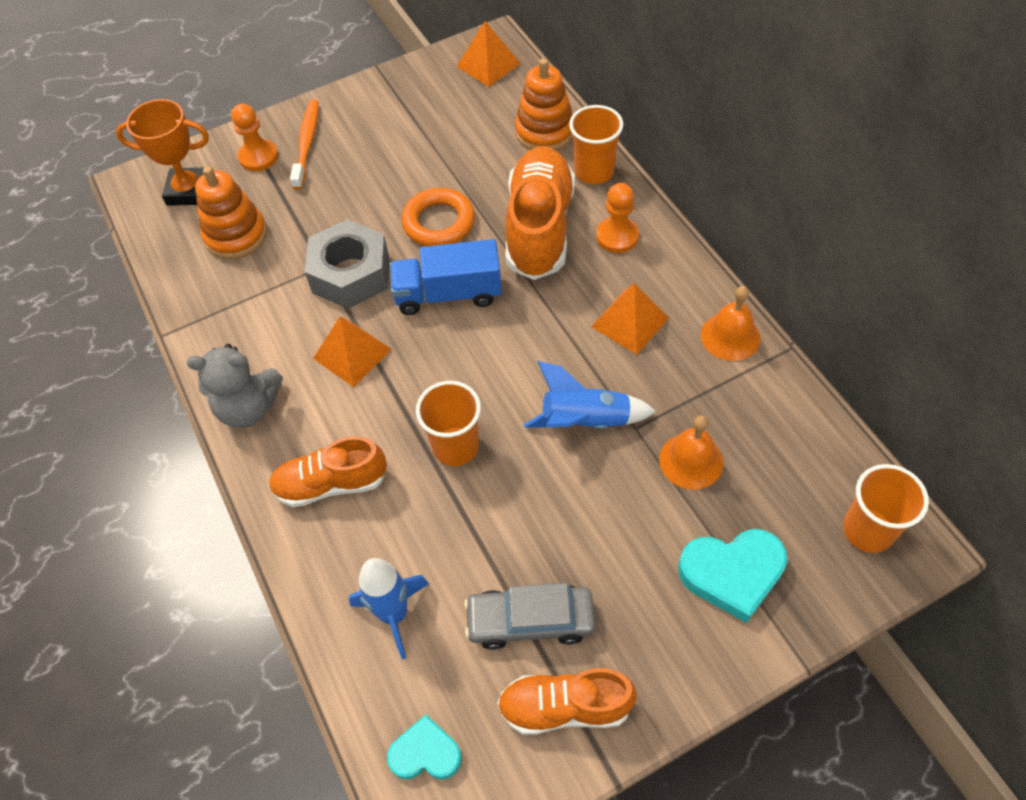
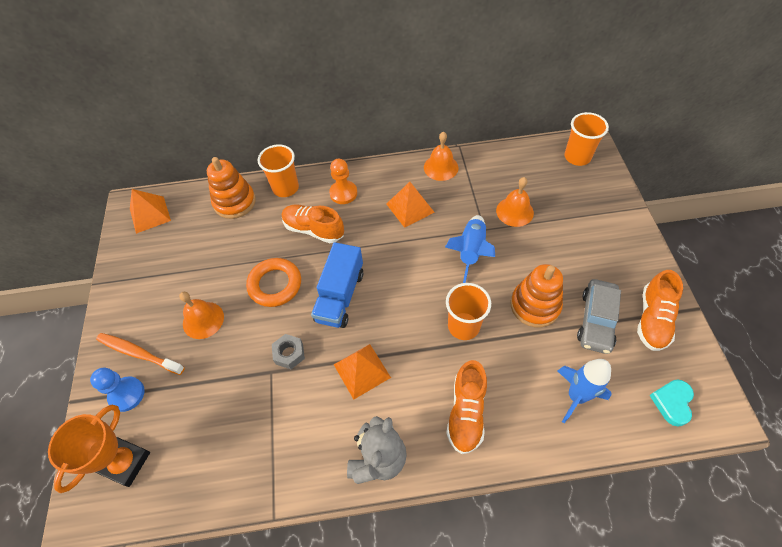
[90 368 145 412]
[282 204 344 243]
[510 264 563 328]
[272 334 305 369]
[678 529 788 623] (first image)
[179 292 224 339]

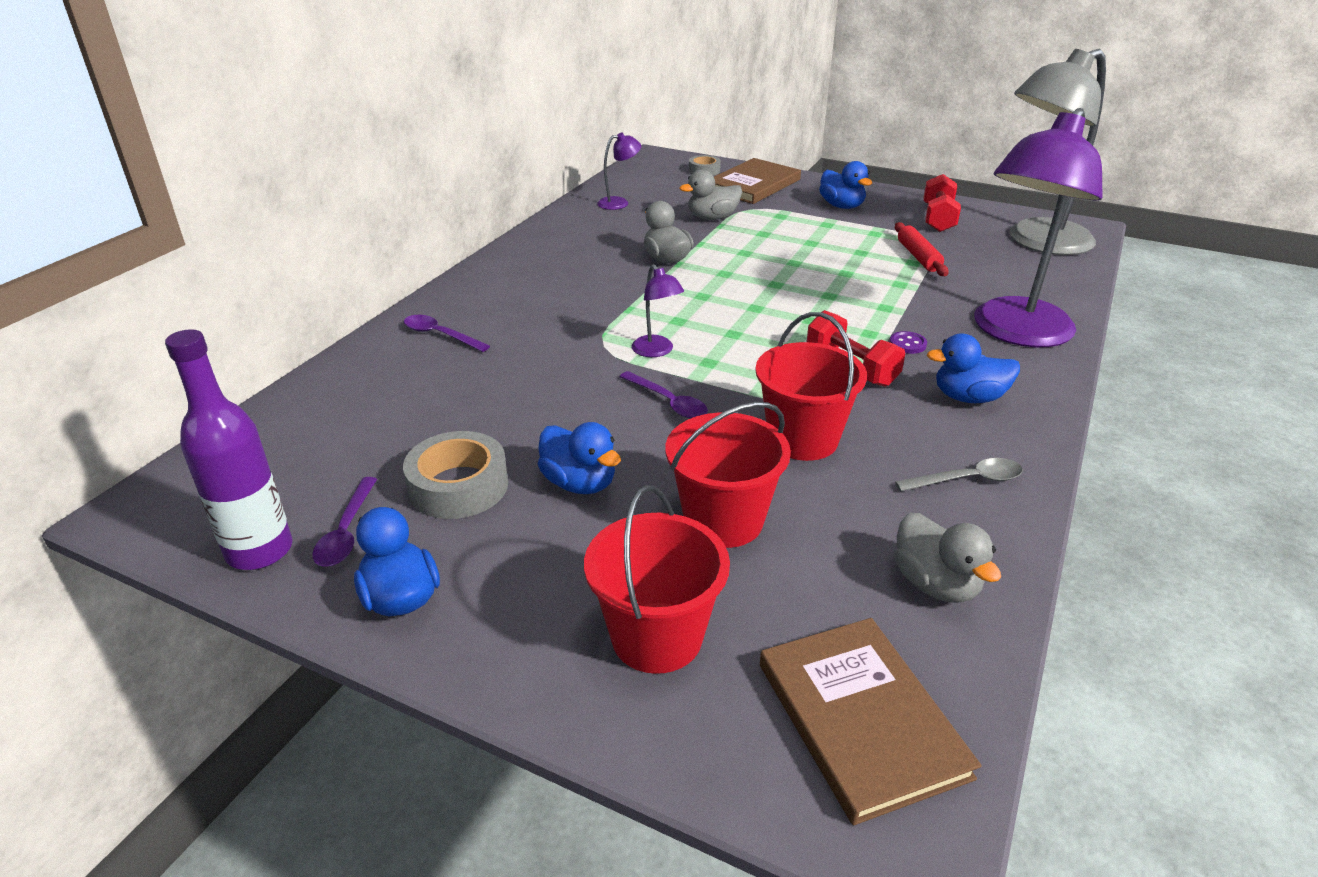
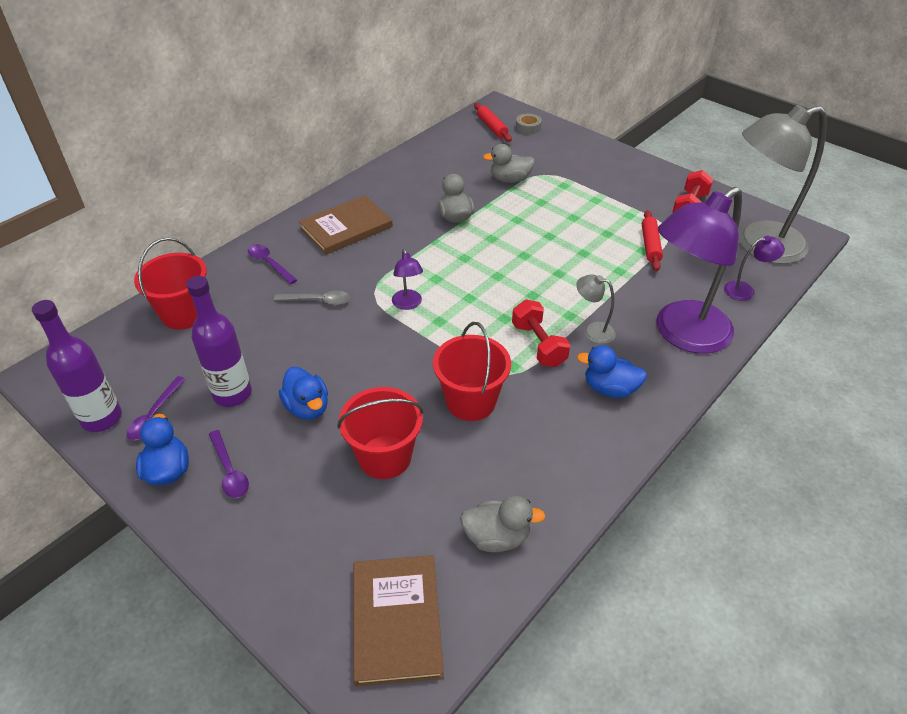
[724 236 785 301]
[299 195 393 255]
[819 161 872 209] (first image)
[576 274 616 344]
[209 430 249 498]
[186 276 252 407]
[274 291 350 305]
[134 238 207 330]
[460 496 545 552]
[474 103 512 142]

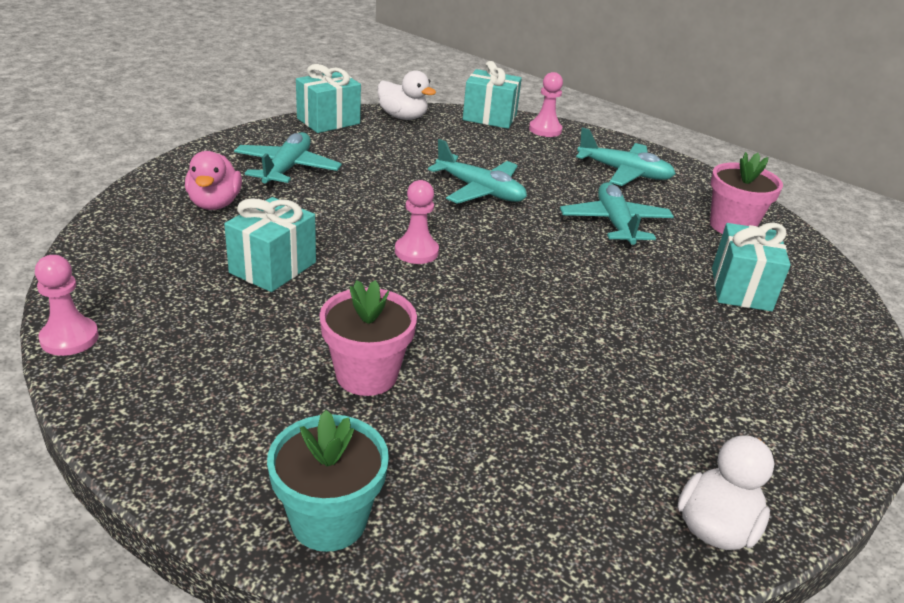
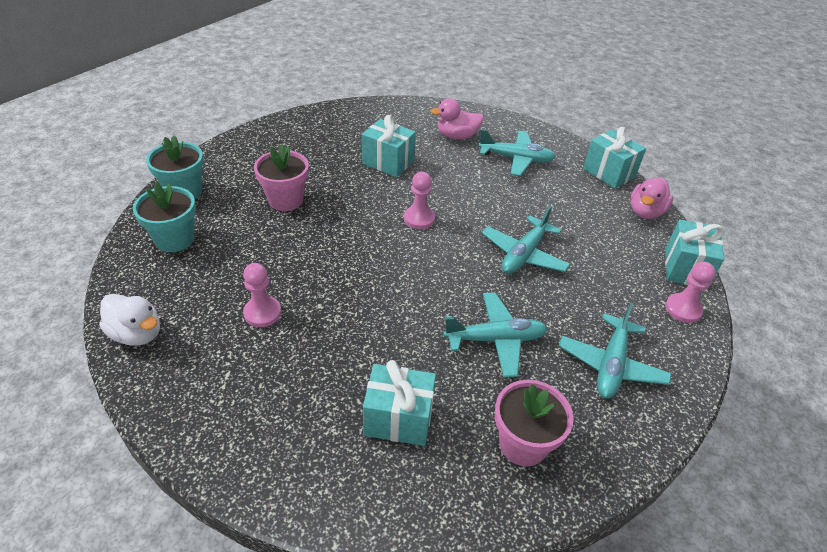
[631 177 673 219]
[243 263 281 327]
[133 183 196 252]

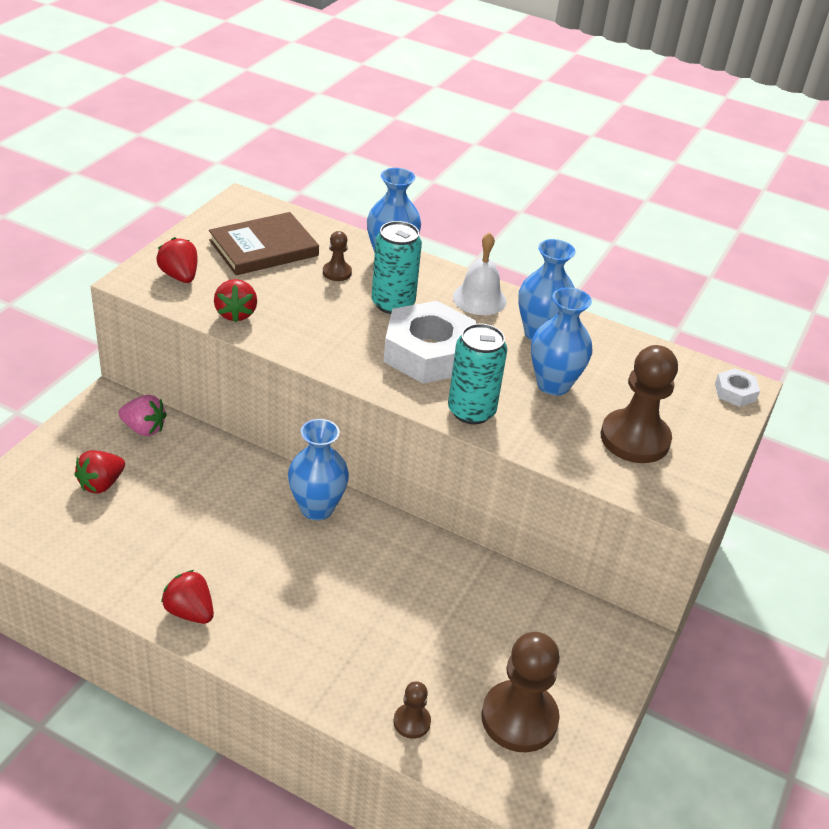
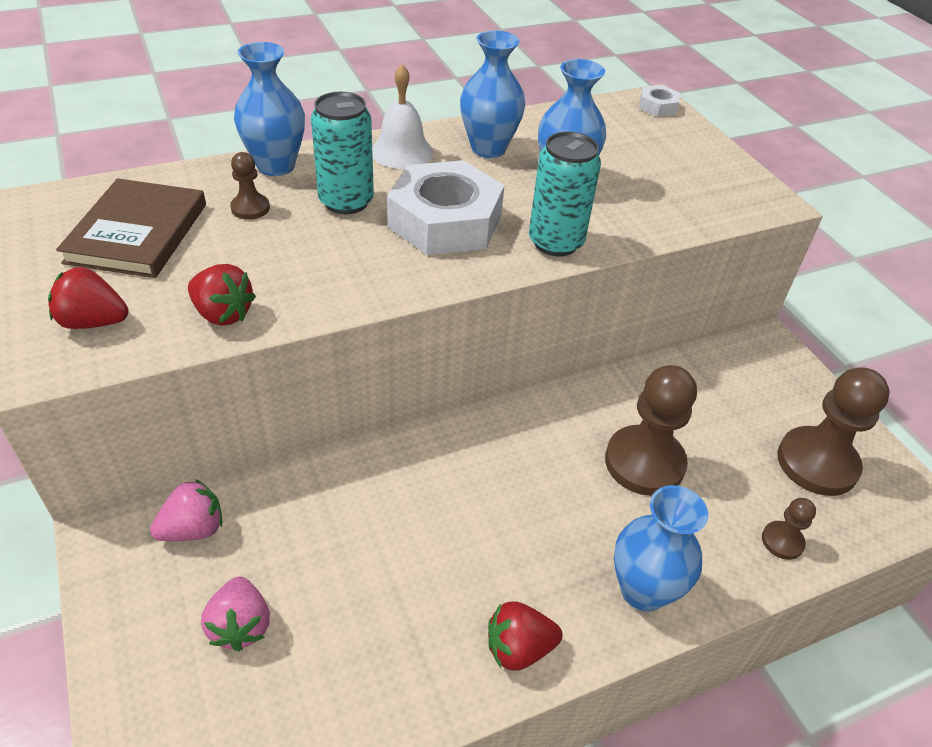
[605 365 697 496]
[614 485 708 612]
[201 577 270 651]

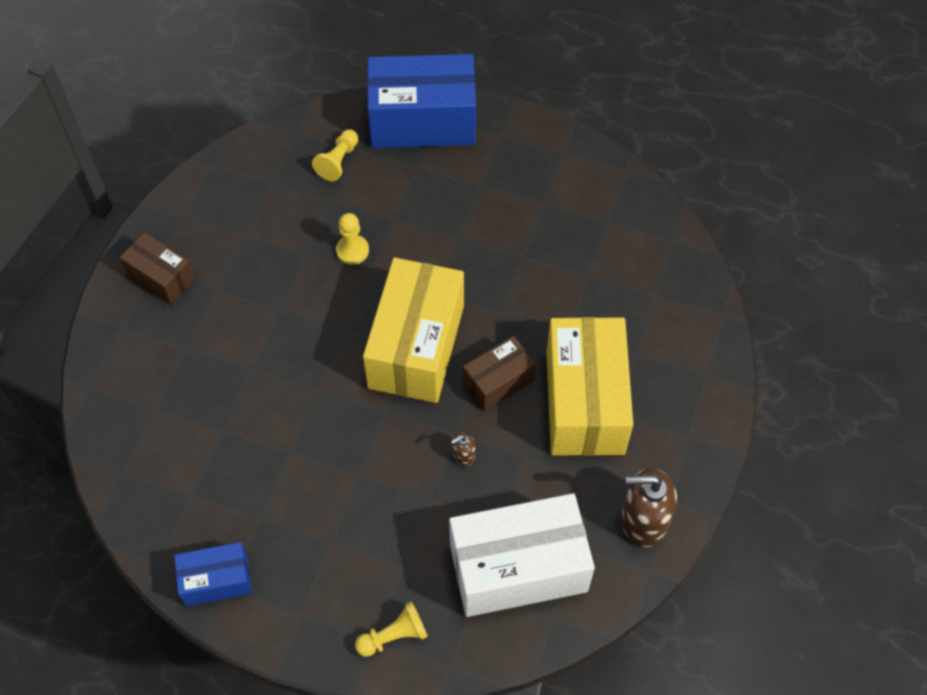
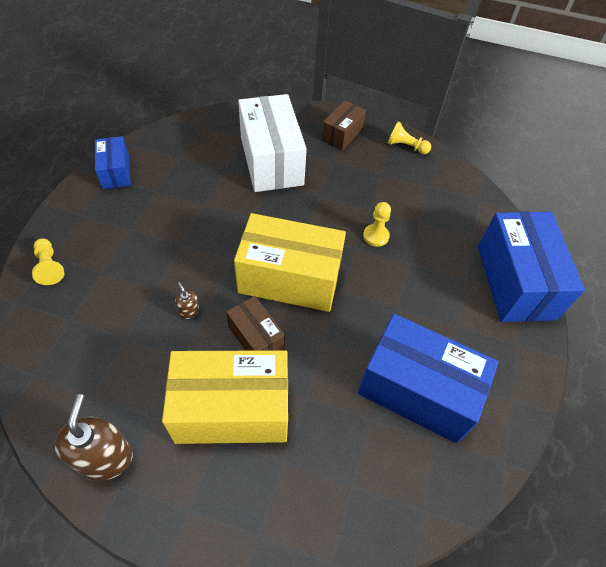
[388 122 431 154]
[238 94 307 192]
[358 314 499 443]

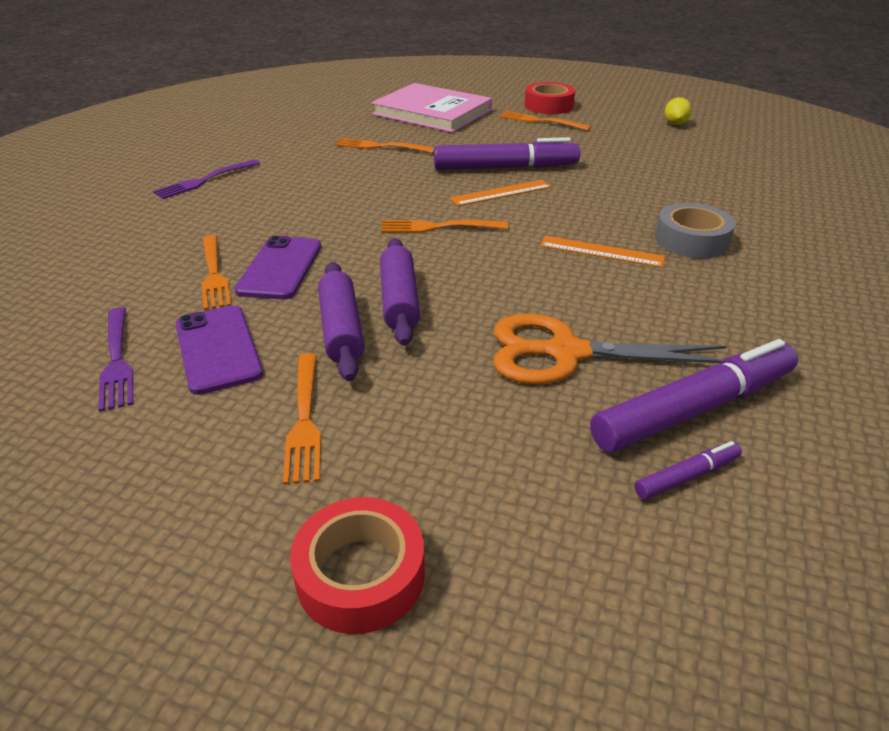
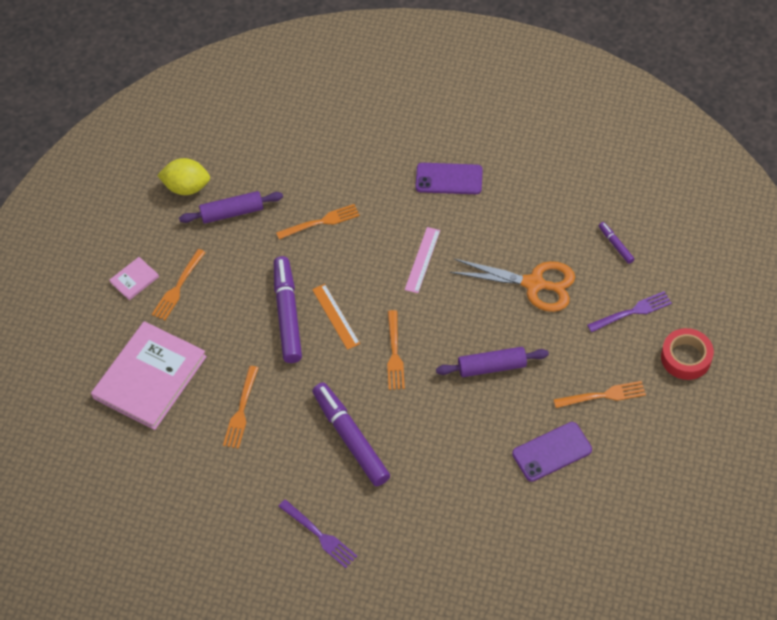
[110 257 159 300]
[157 158 210 195]
[655 203 735 258] (first image)
[276 204 360 239]
[415 163 483 194]
[405 227 440 293]
[179 191 283 224]
[587 291 672 332]
[450 259 575 312]
[312 382 390 486]

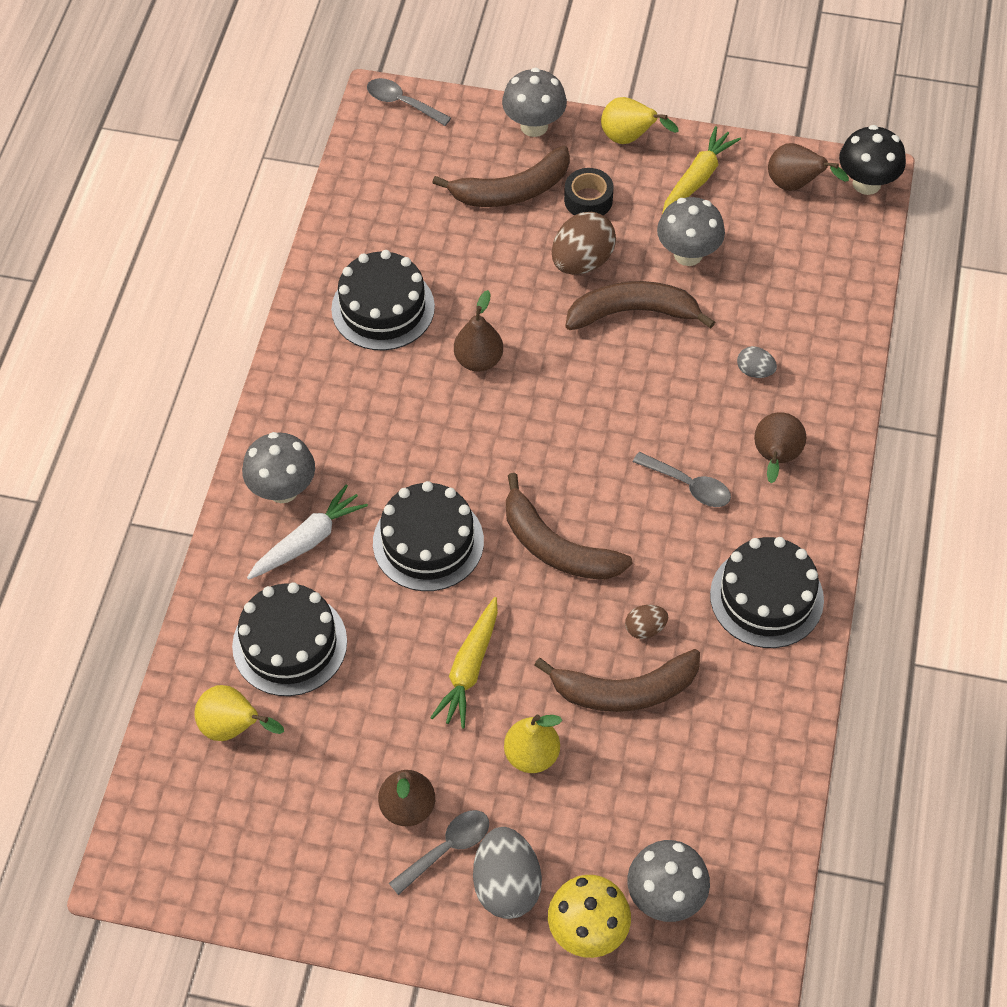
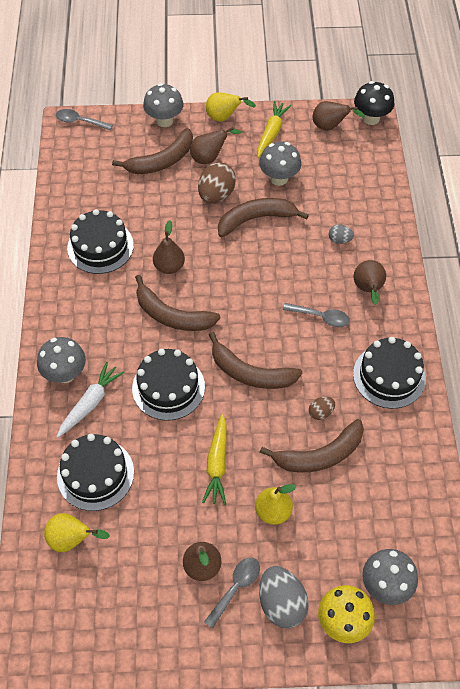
[190 127 241 164]
[135 275 220 331]

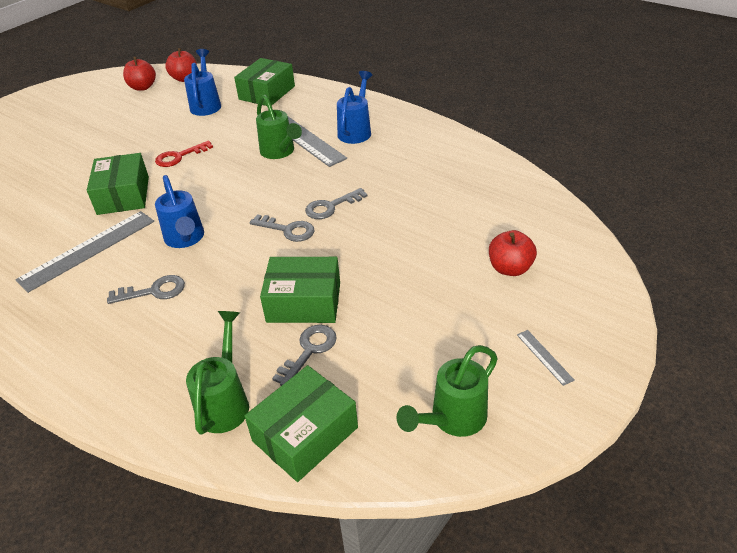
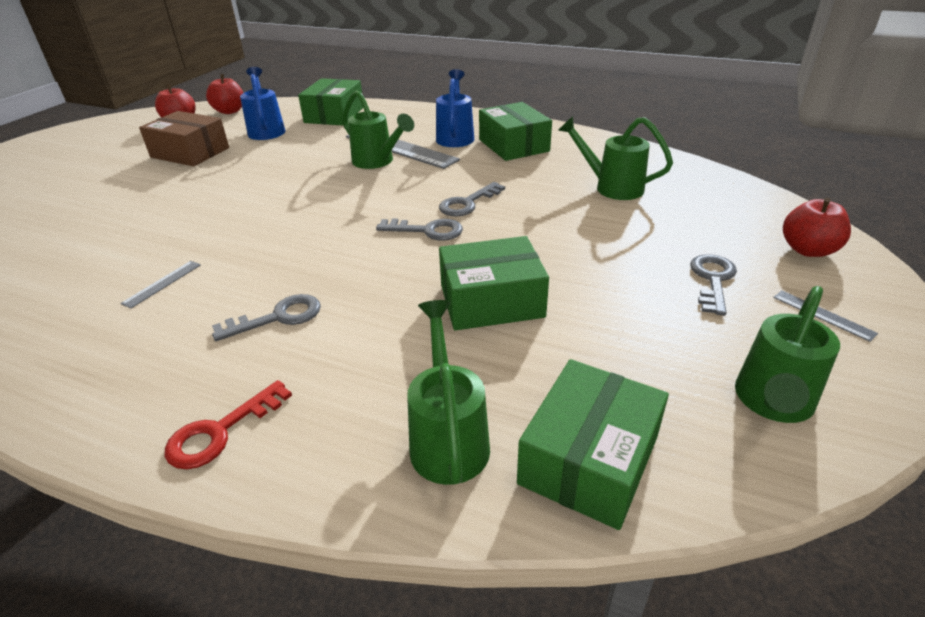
[165 380 292 469]
[479 102 552 161]
[155 175 204 248] (first image)
[120 261 201 309]
[783 198 851 257]
[690 254 737 316]
[139 111 229 166]
[558 116 673 200]

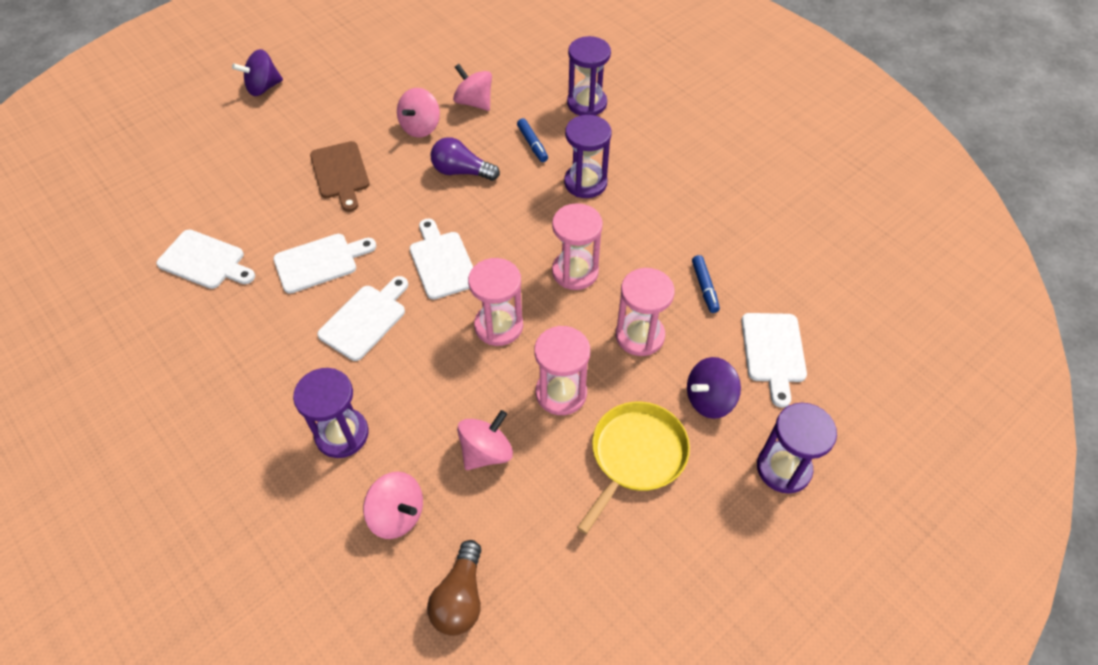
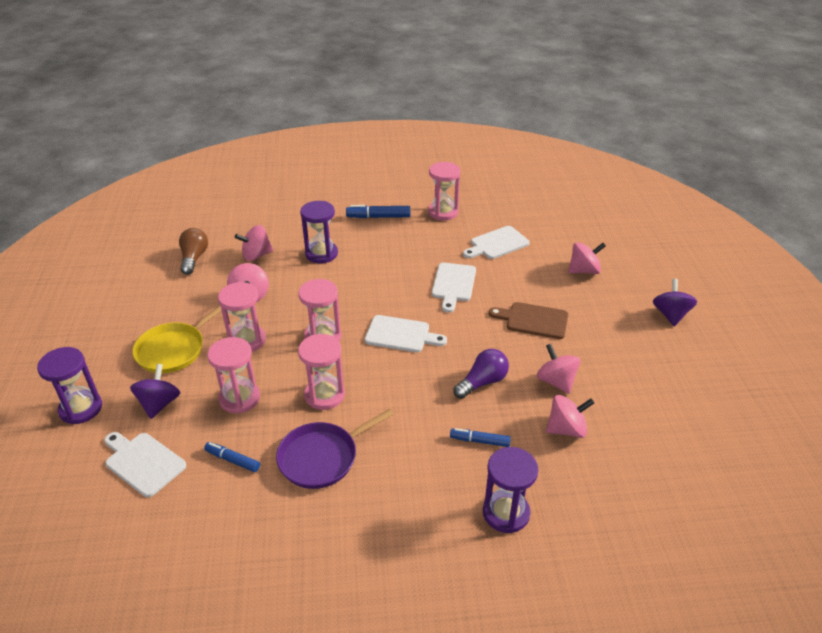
[564 115 612 198] (first image)
[317 276 408 361] (first image)
[132 305 222 374]
[179 228 208 275]
[428 162 460 221]
[346 205 410 218]
[568 242 606 274]
[276 409 394 489]

